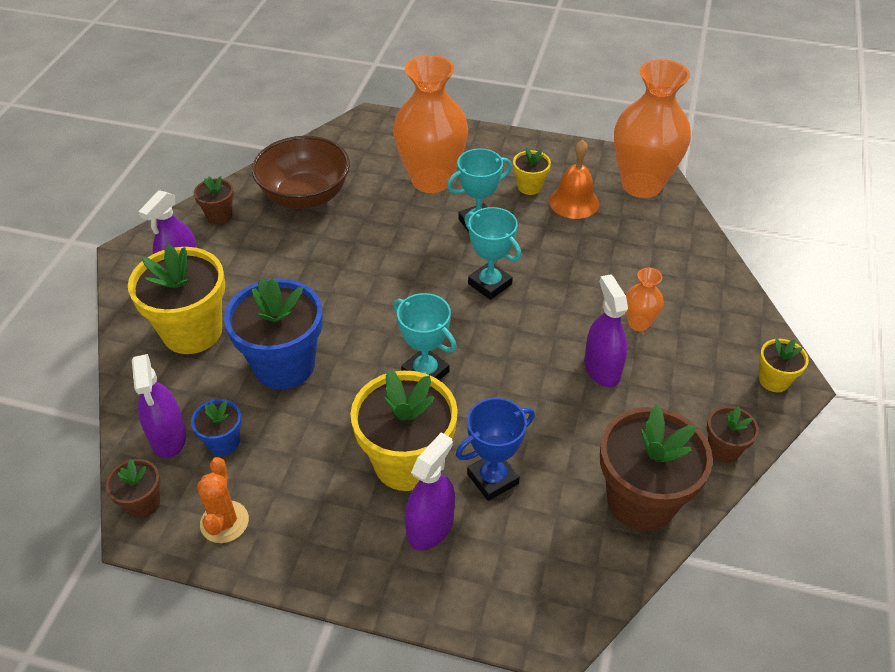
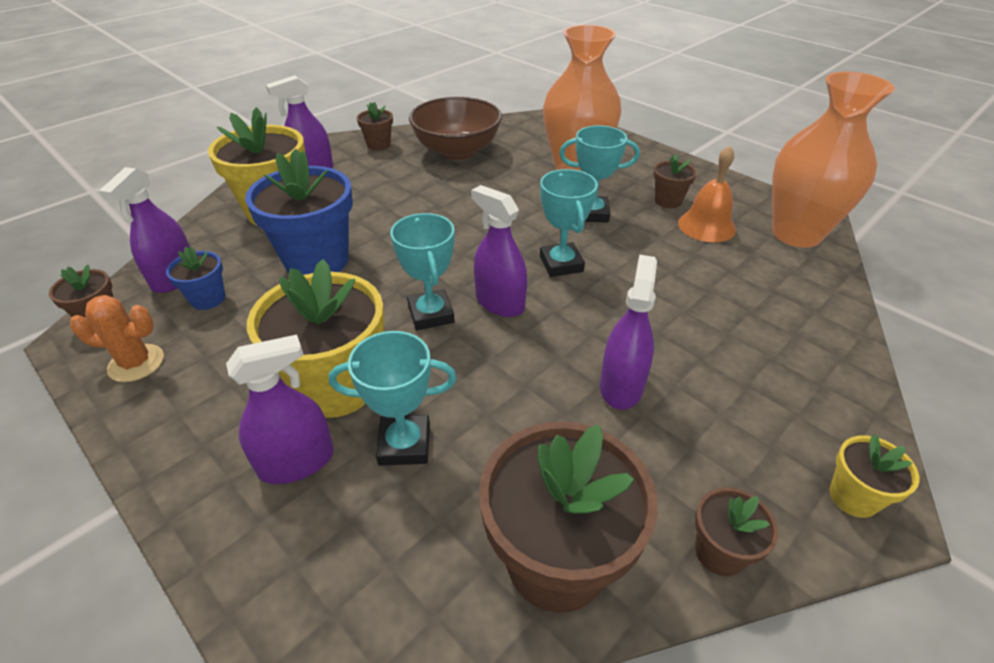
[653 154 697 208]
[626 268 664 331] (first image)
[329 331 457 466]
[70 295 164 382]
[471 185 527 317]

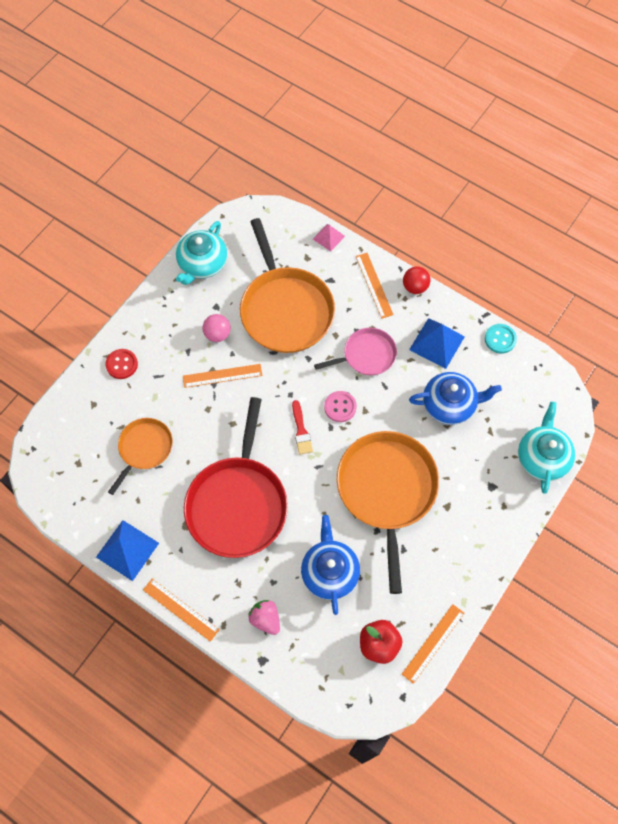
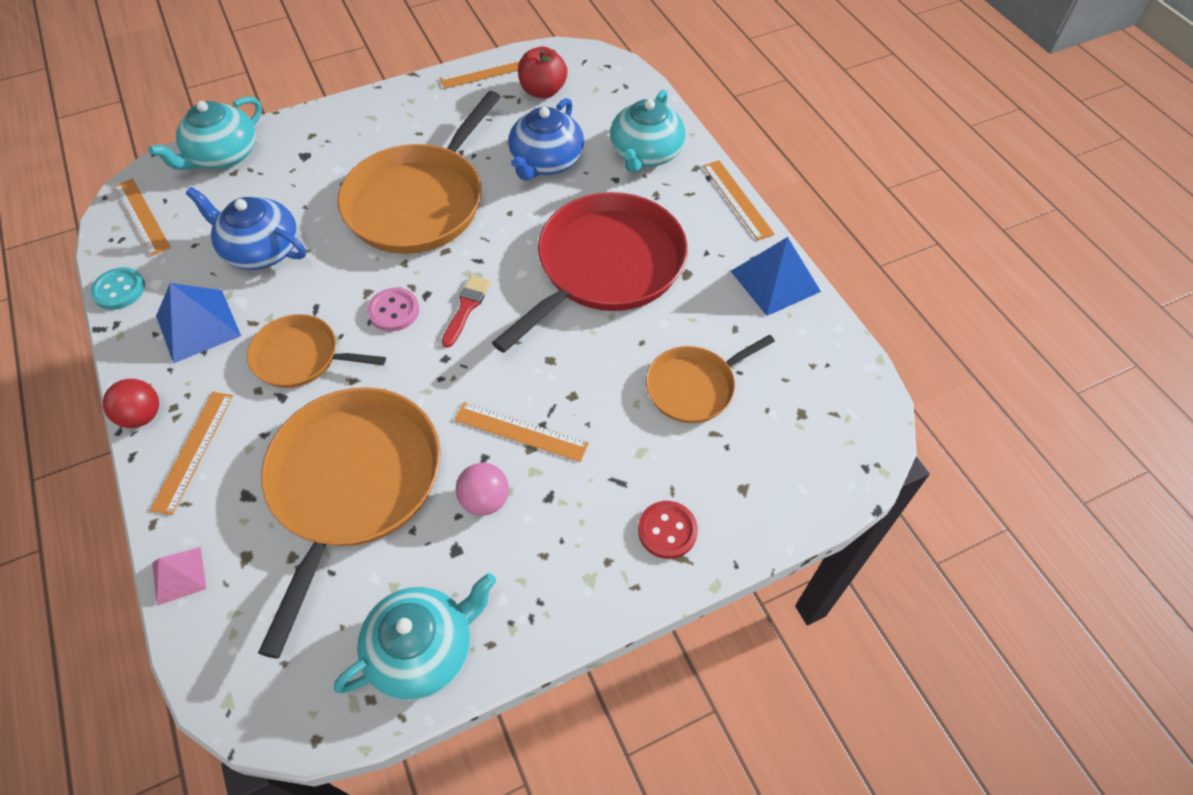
[247 314 386 388]
[610 90 685 173]
[114 179 171 256]

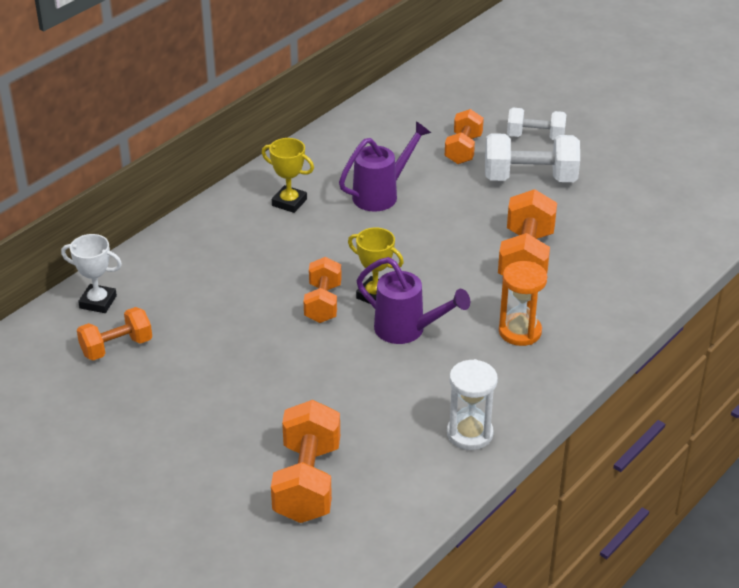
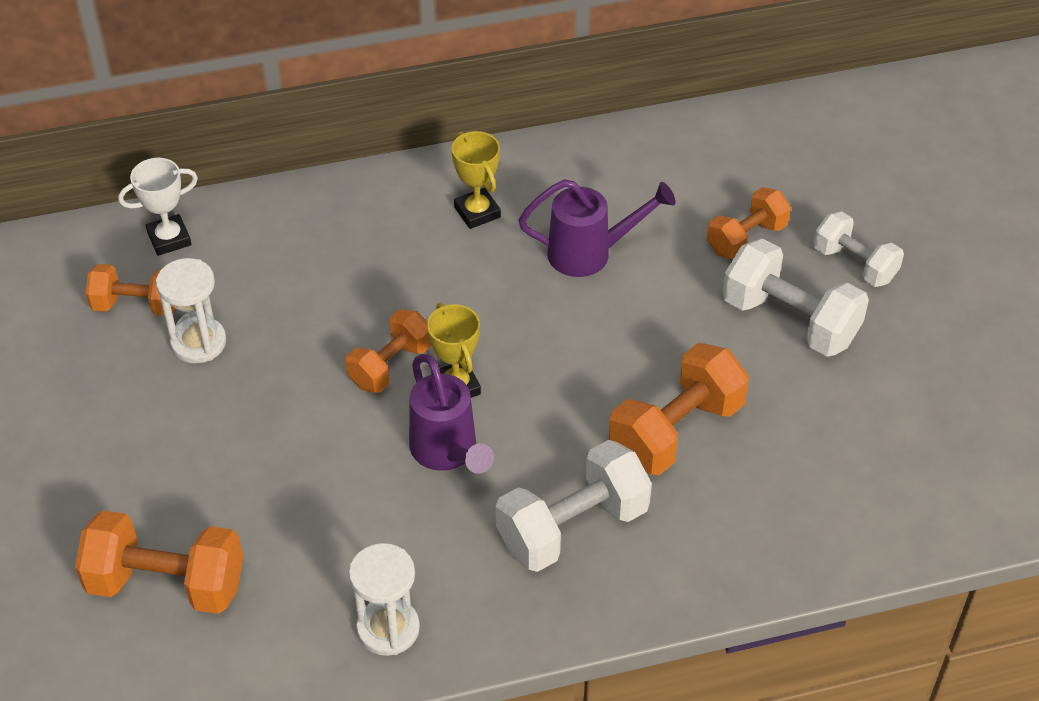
[118 158 198 256]
[495 440 652 572]
[75 510 243 614]
[156 258 226 363]

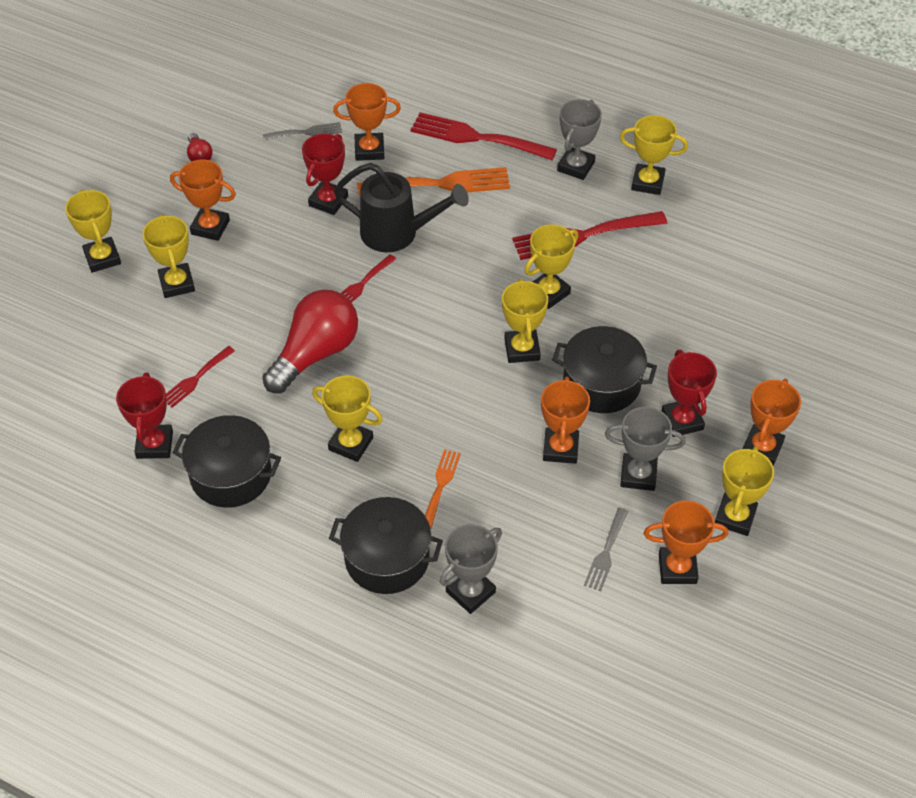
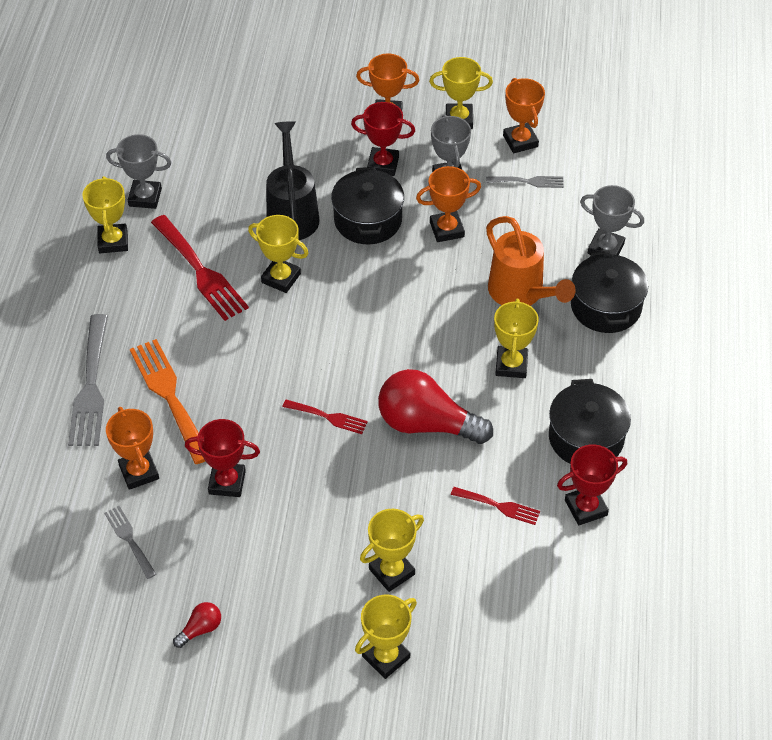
[106 134 171 209]
[68 314 108 446]
[170 160 236 241] (first image)
[266 121 319 240]
[502 278 548 363] (first image)
[351 102 415 176]
[486 216 575 306]

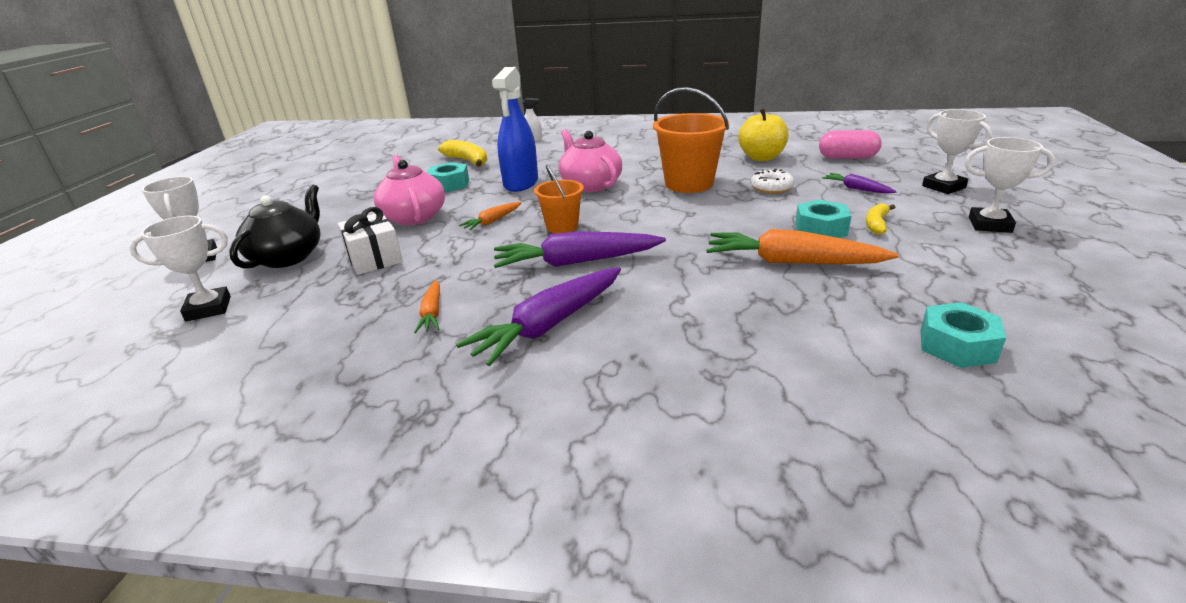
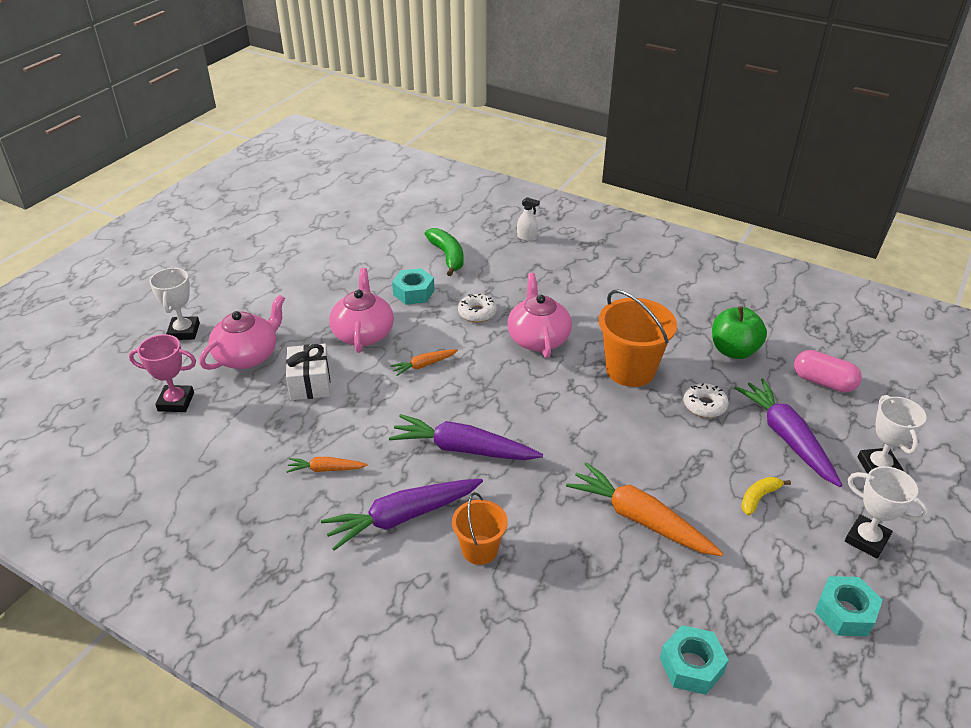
[458 294 497 322]
[712 306 767 359]
[425 228 464 276]
[452 492 508 565]
[734 379 842 487]
[199 294 285 370]
[815 576 882 636]
[129 334 196 412]
[286 457 368 473]

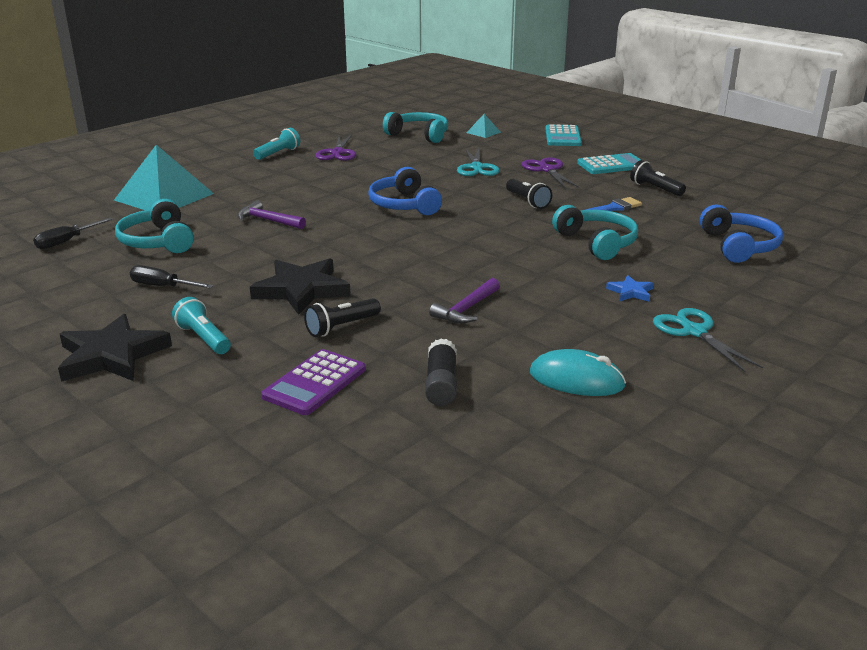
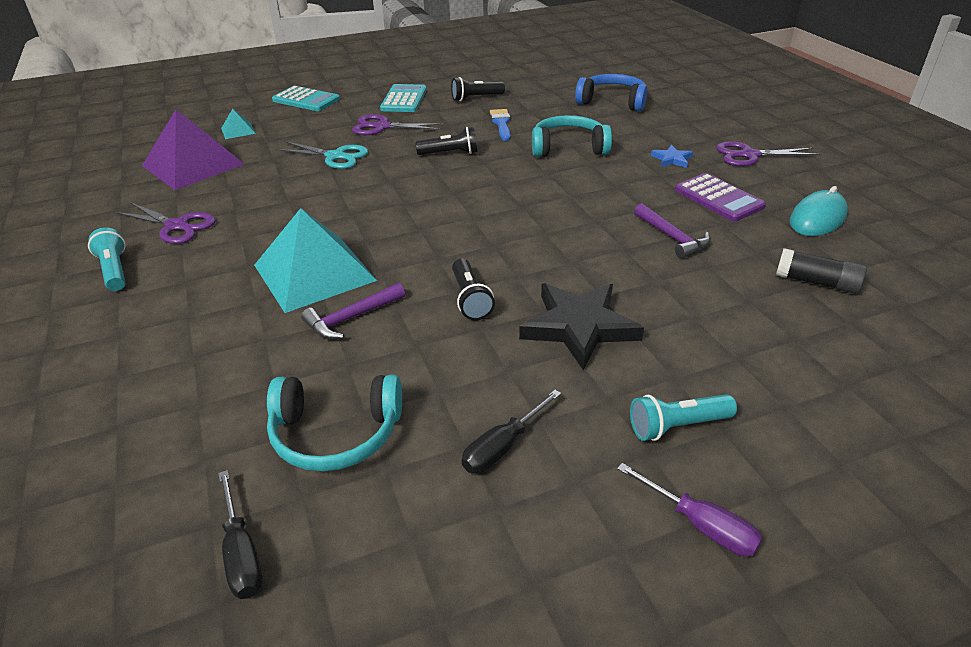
[142 110 244 190]
[254 208 377 313]
[368 167 442 215] (first image)
[452 259 495 320]
[716 141 821 166]
[617 463 762 556]
[675 173 766 222]

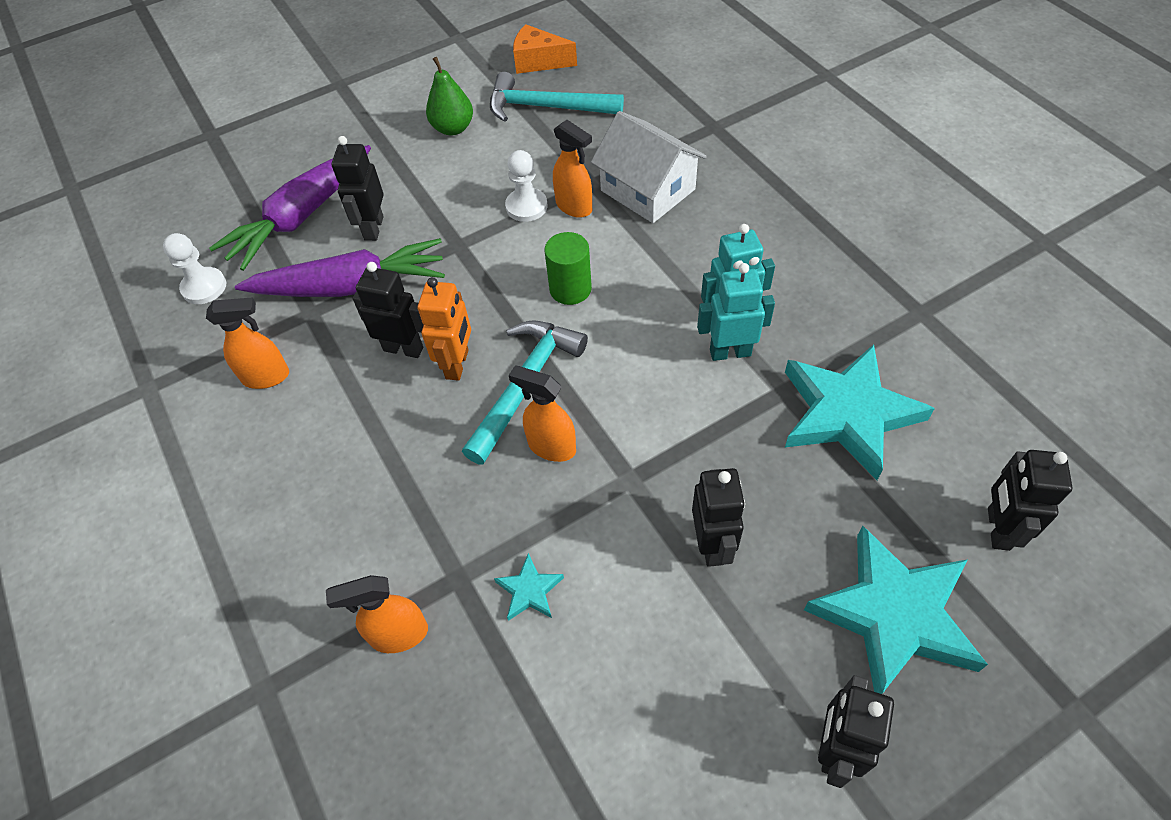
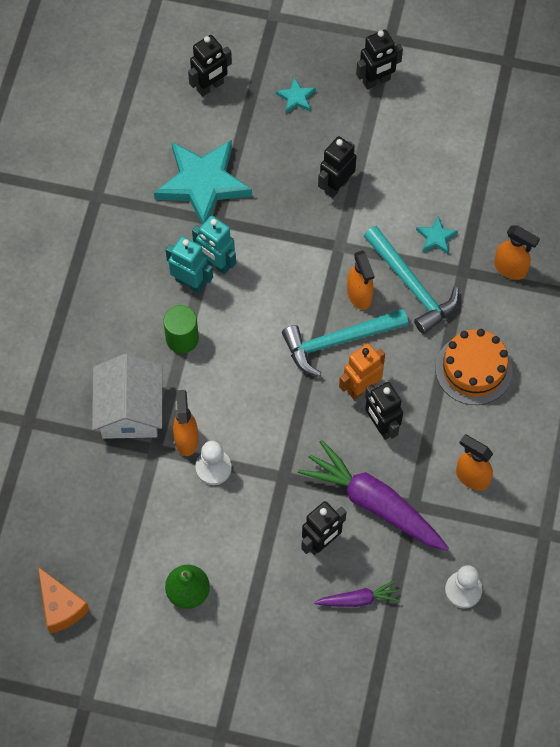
[364 226 459 334]
[314 581 400 607]
[163 305 199 354]
[276 77 316 113]
[436 329 512 405]

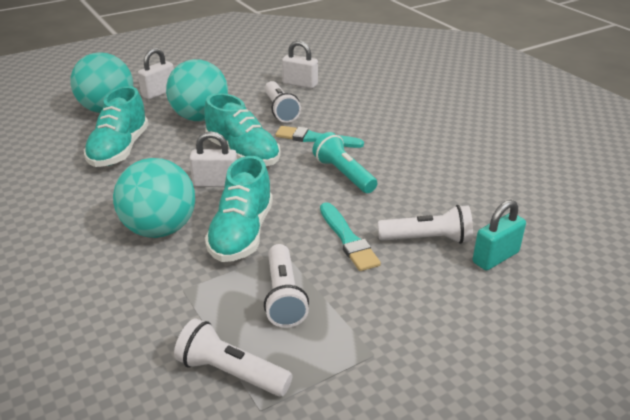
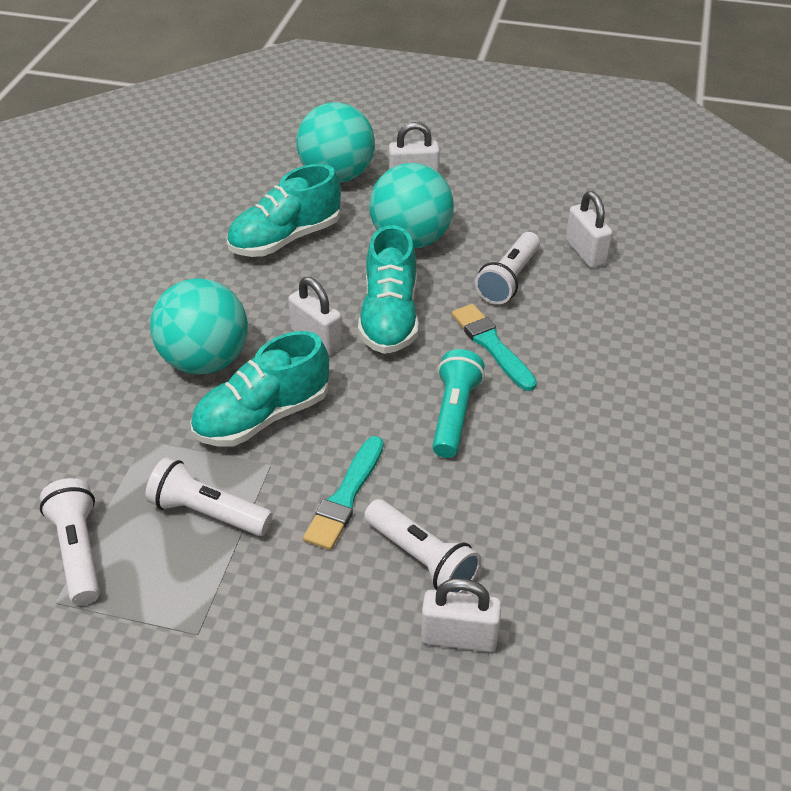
[421 578 501 652]
[145 458 273 536]

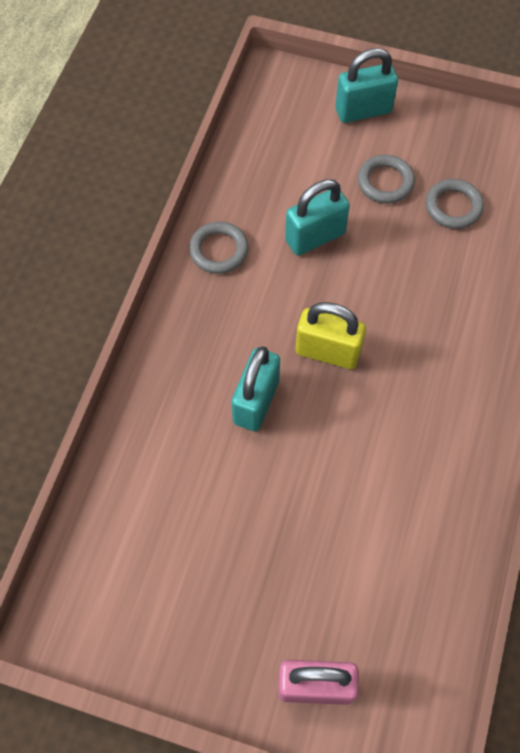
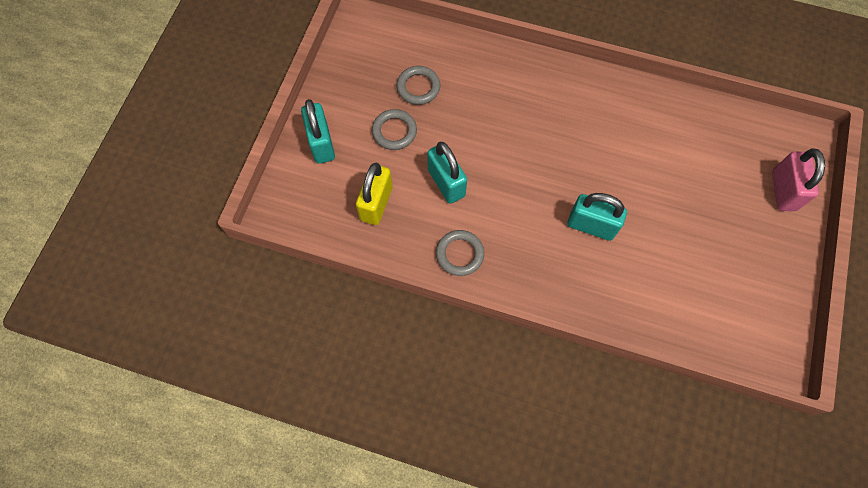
[356 163 393 225]

